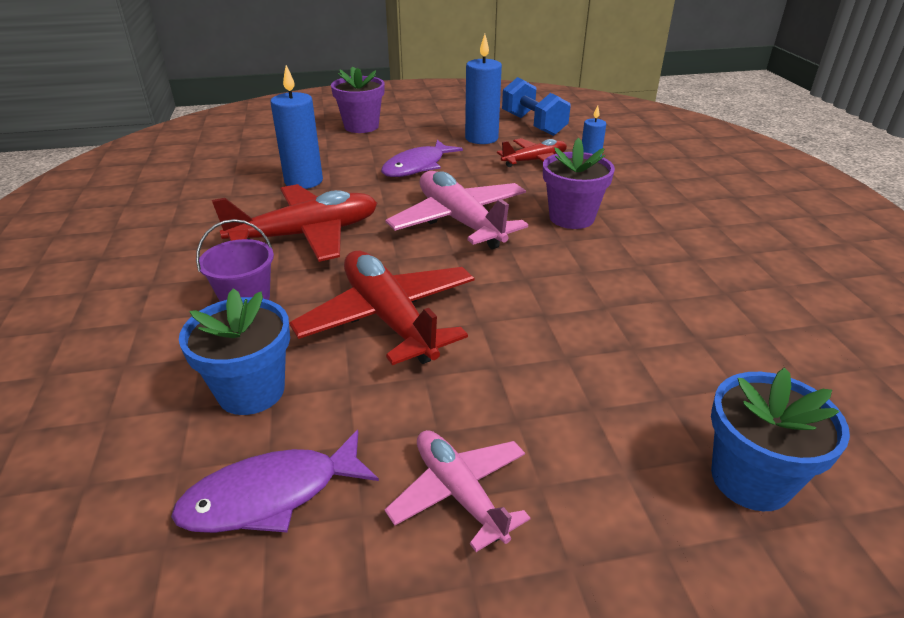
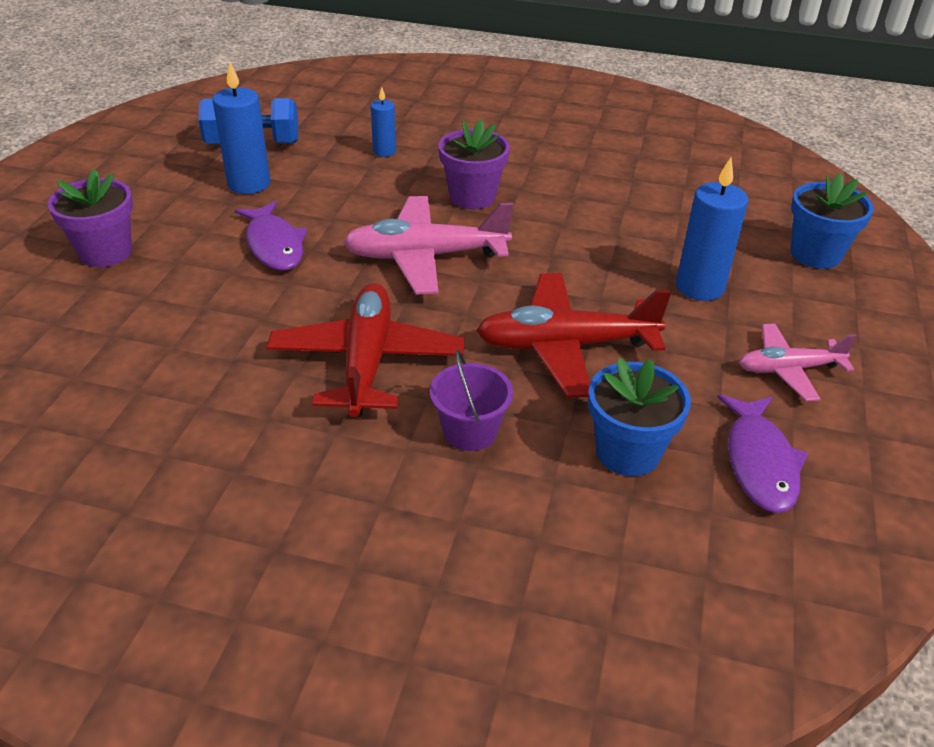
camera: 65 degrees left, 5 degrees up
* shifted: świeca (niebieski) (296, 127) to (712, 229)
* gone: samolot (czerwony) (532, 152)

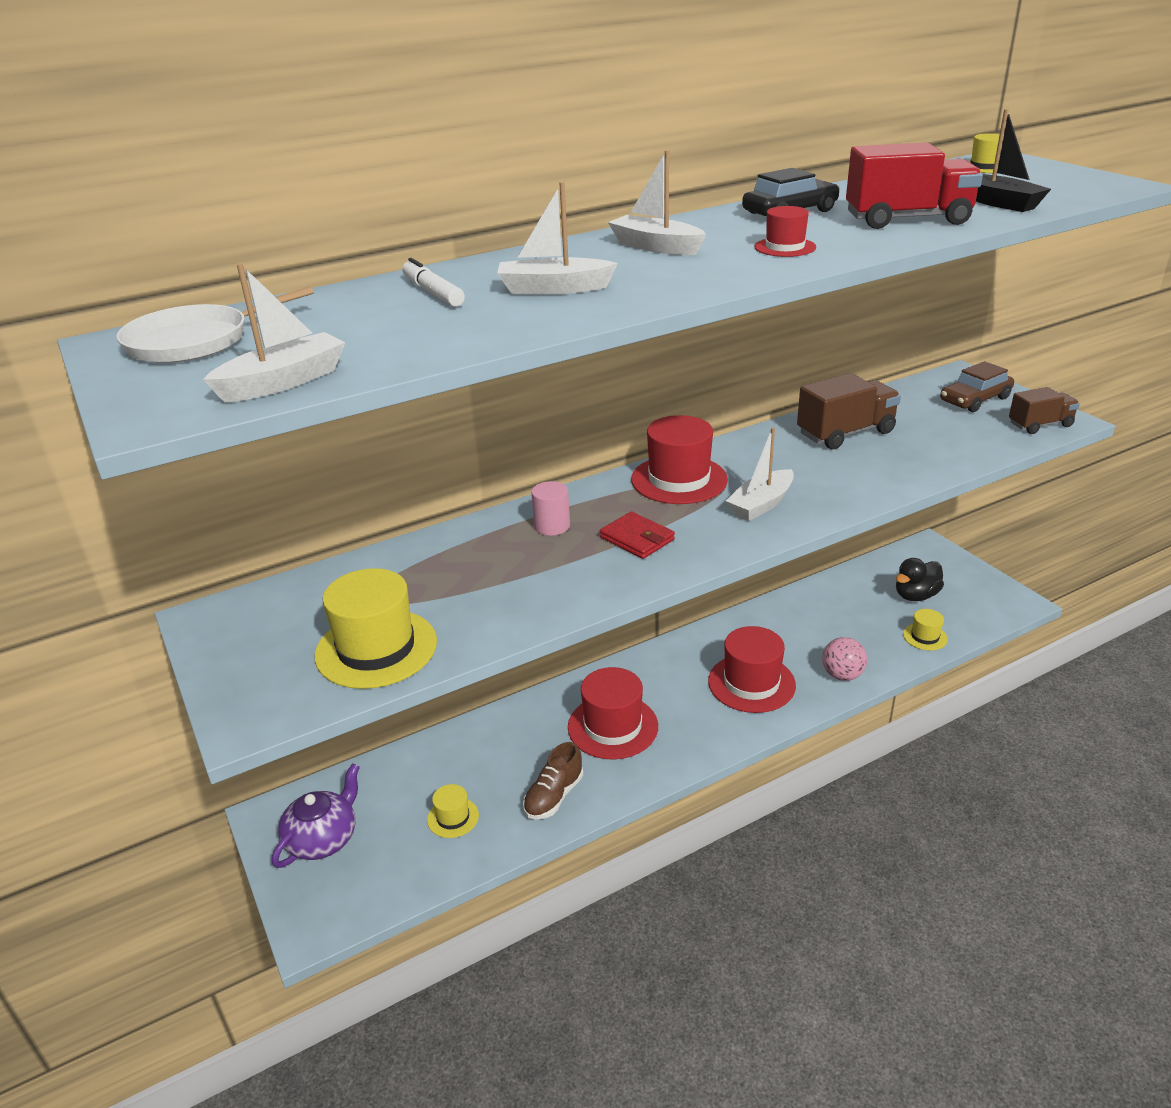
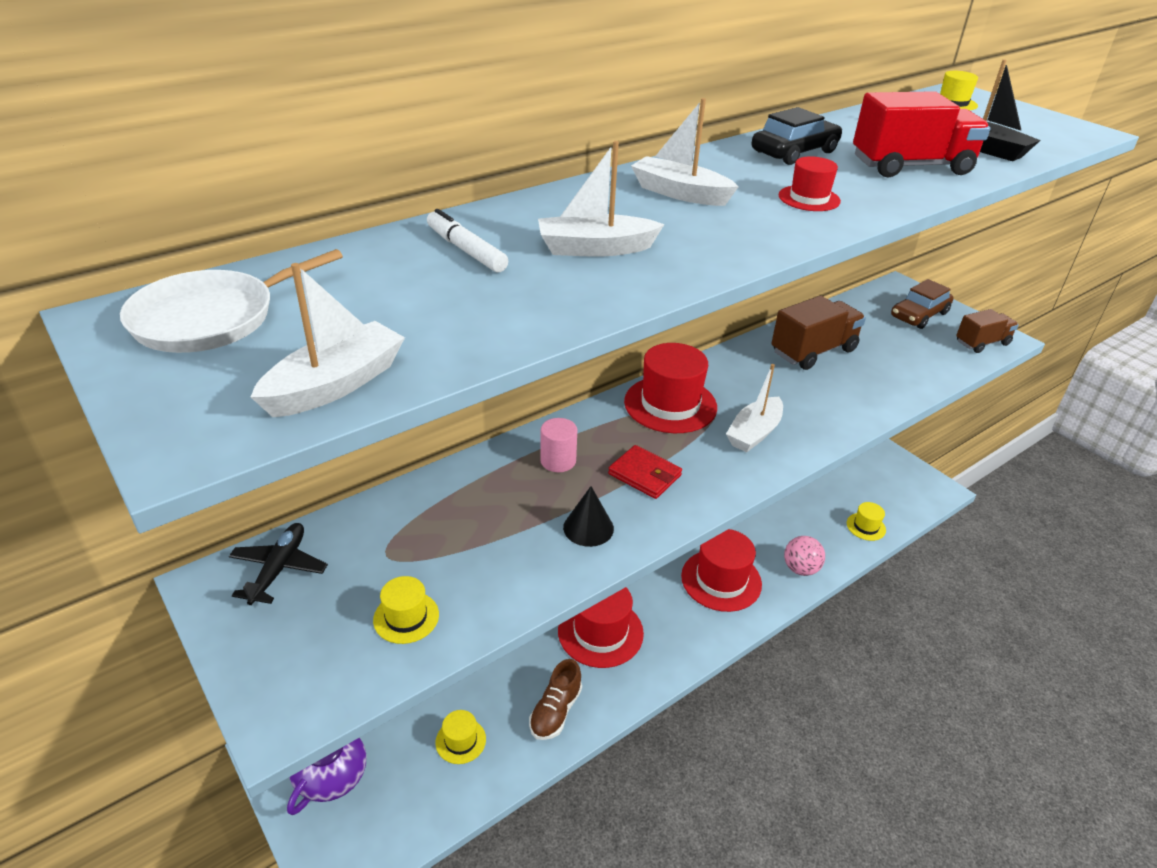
camera: 10 degrees left, 5 degrees up
* scaled: kapelusz (żółty) (376, 628) = (406, 610) x0.52
* gone: kaczka (czarny) (920, 579)
* new: samolot (czarny) (278, 564)
* new: stożek (czarny) (588, 516)

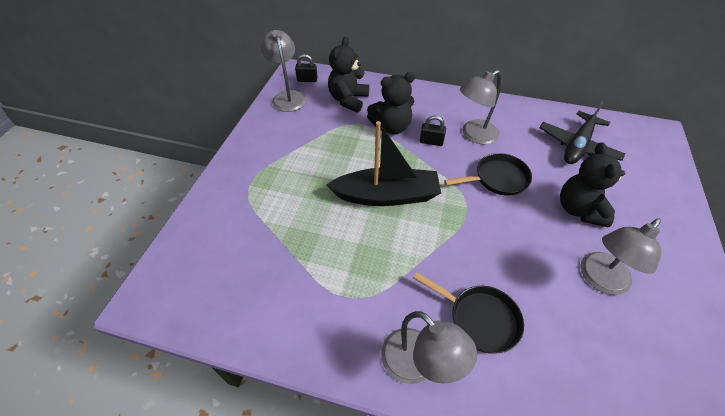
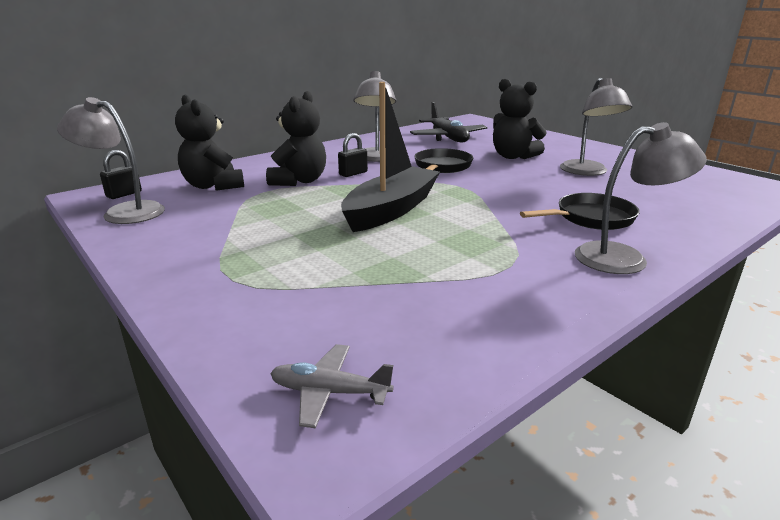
camera: 55 degrees left, 25 degrees down
* new: samolot (szary) (332, 386)

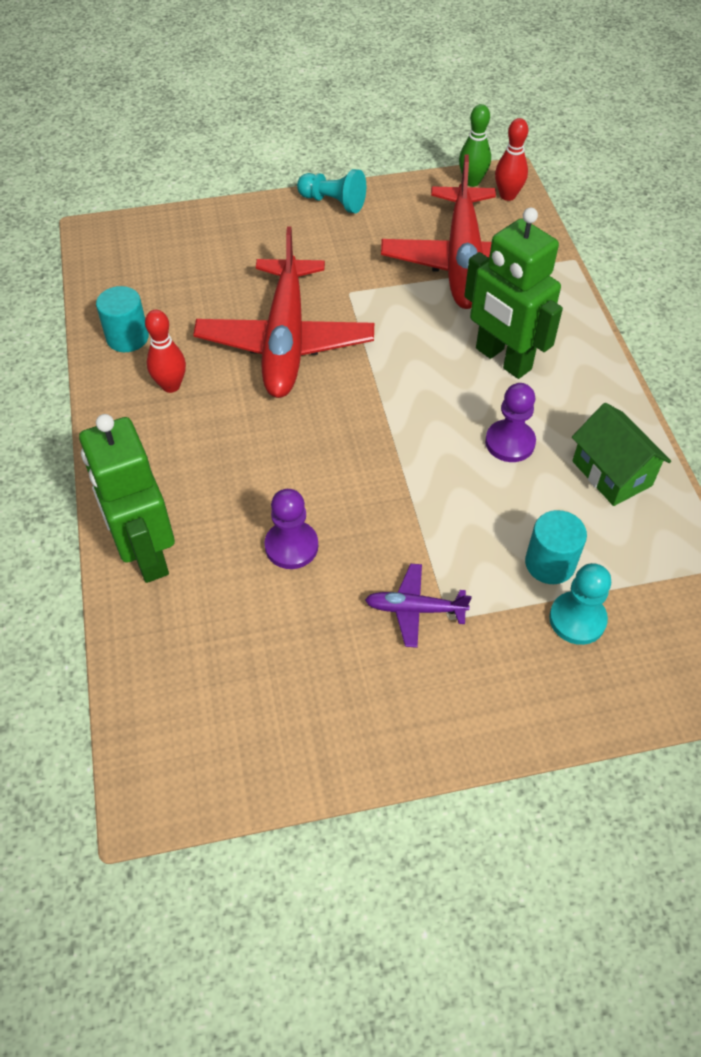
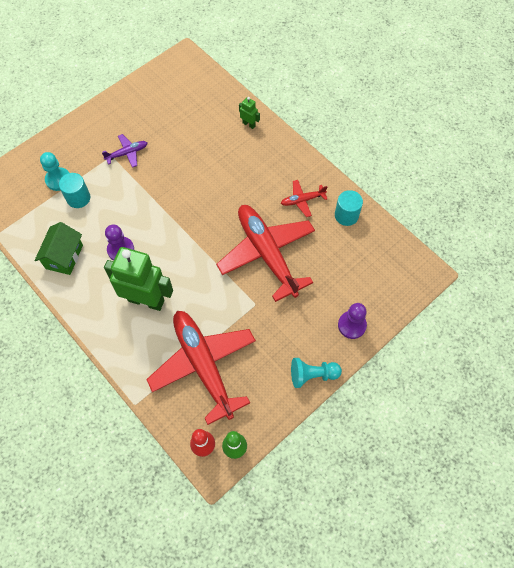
camera: 150 degrees right, 10 degrees up
* scaled: robot (zielony) (127, 498) = (249, 113) x0.43
* swapped: kręgiel (czerwony) (165, 351) to samolot (czerwony) (304, 198)
* shifted: pionek (fioletowy) (291, 529) to (352, 321)
* rotated: domek (zielony) (621, 454) = (58, 248) 75 degrees clockwise

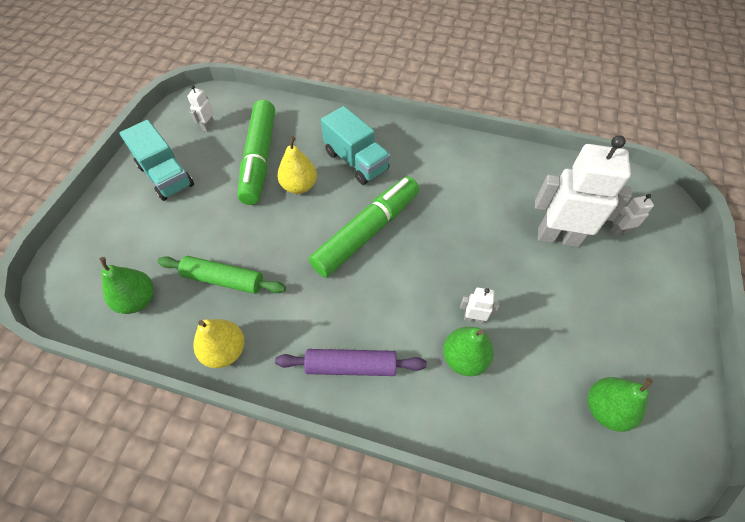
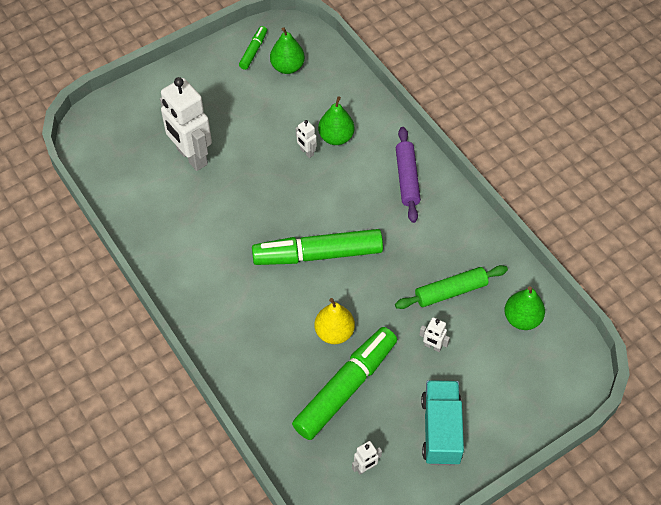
camera: 140 degrees left, 0 degrees up
* rotated: wałek do ciasta (zielony) (222, 275) = (451, 287) 75 degrees counterclockwise
* gone: gruszka (żółty) (219, 343)
* rotated: wałek do ciasta (fioletowy) (351, 362) = (408, 175) 45 degrees clockwise
* gone: ciężarówka (turkusowy) (356, 145)
* shifted: robot (biały) (632, 214) to (434, 334)
* new: flamaster (zielony) (253, 48)

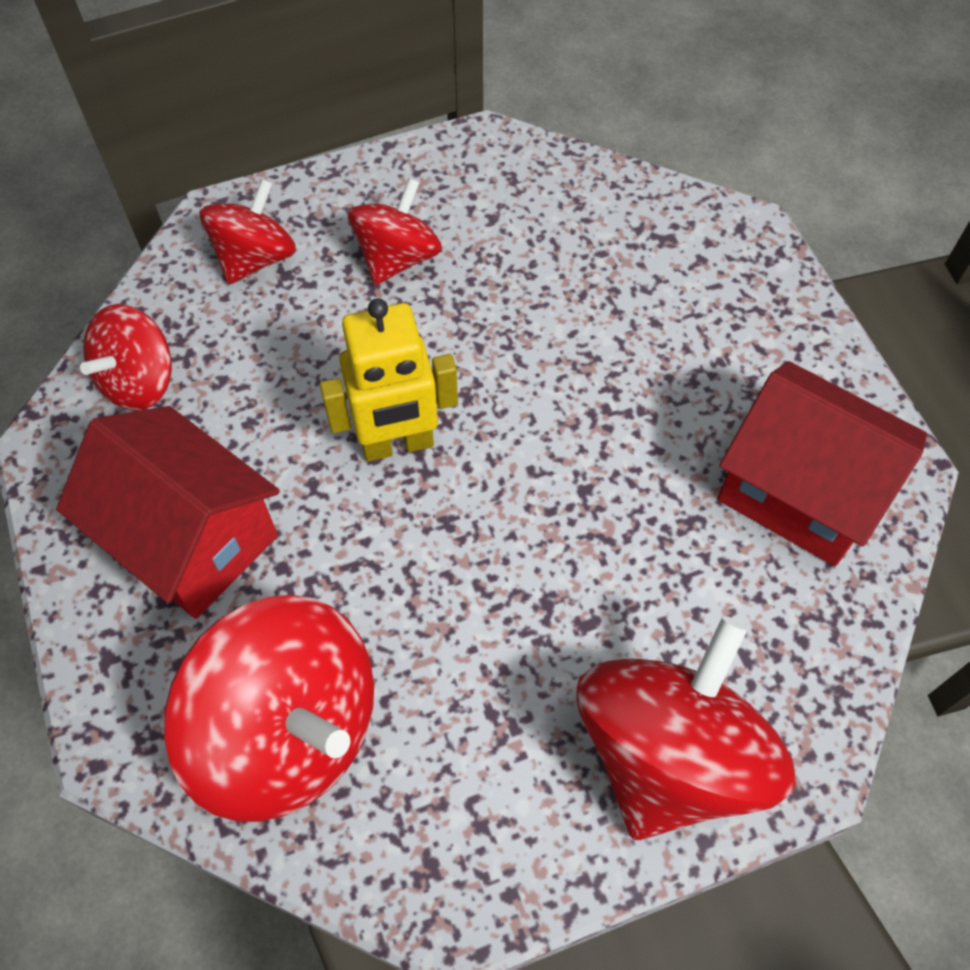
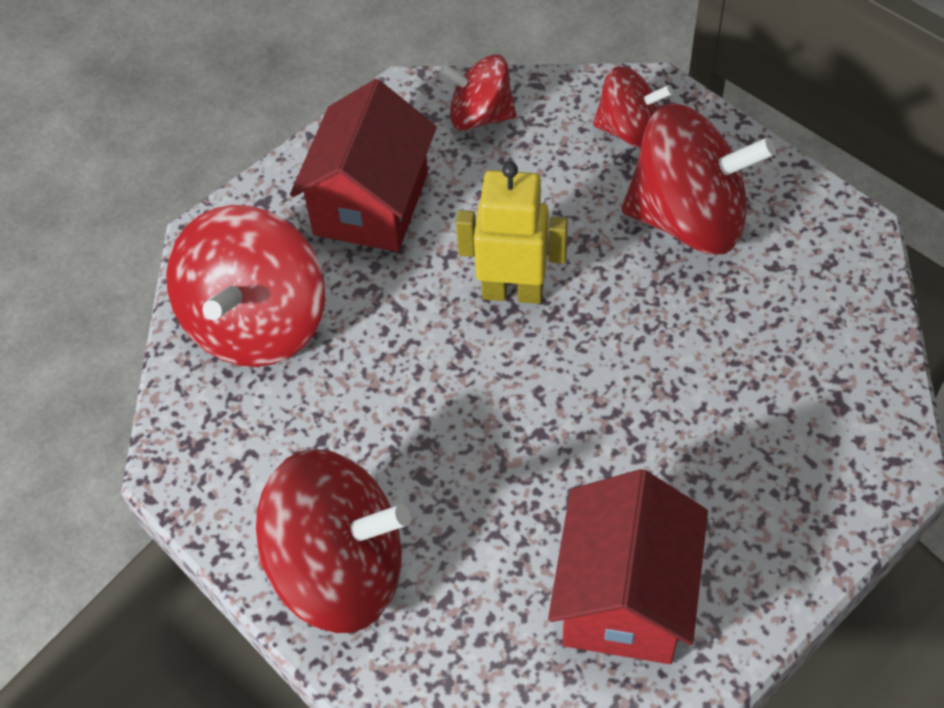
camera: 70 degrees right, 5 degrees down
* rotated: robot (żółty) (389, 380) = (512, 233) 135 degrees clockwise
* scaled: bączek (czerwony) (395, 231) = (699, 178) x1.74

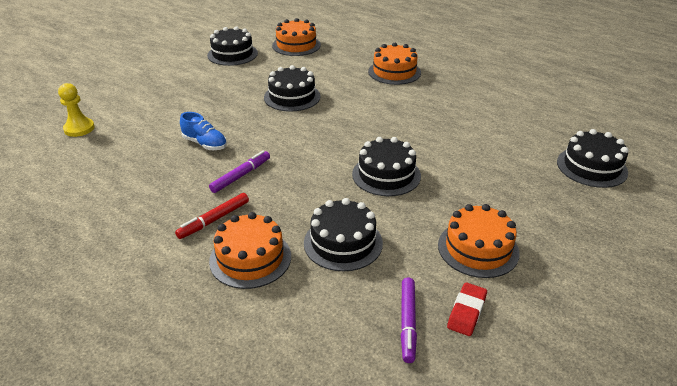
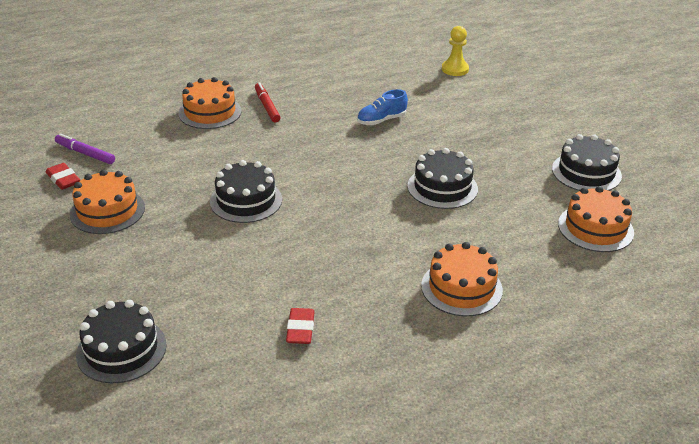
camera: 115 degrees right, 0 degrees up
* gone: flamaster (fioletowy) (239, 172)
* gone: tort (czarny) (343, 234)
* new: gumka do mazania (czerwony) (300, 326)

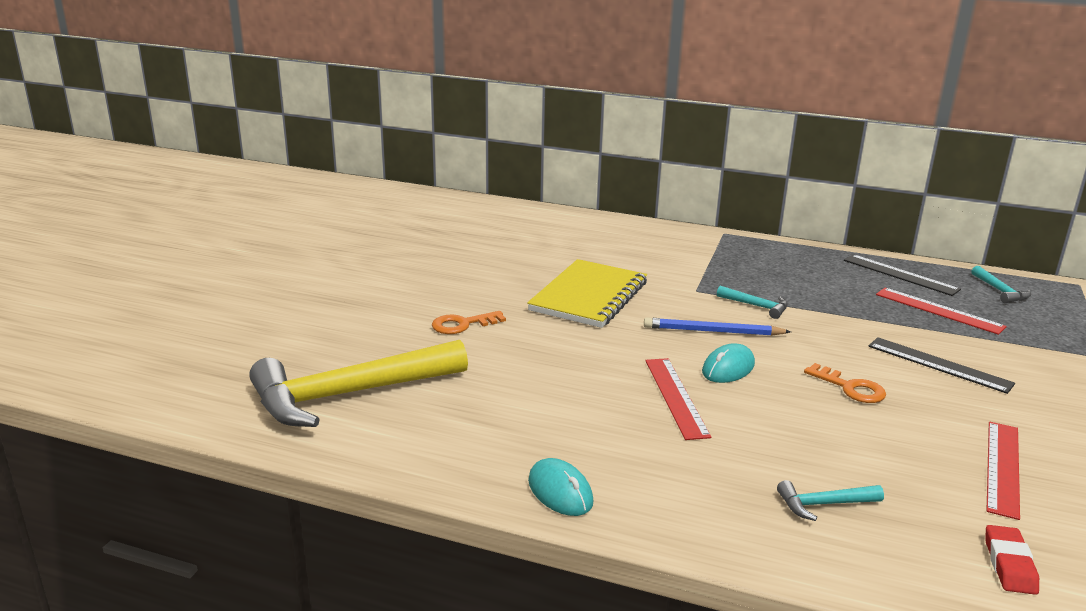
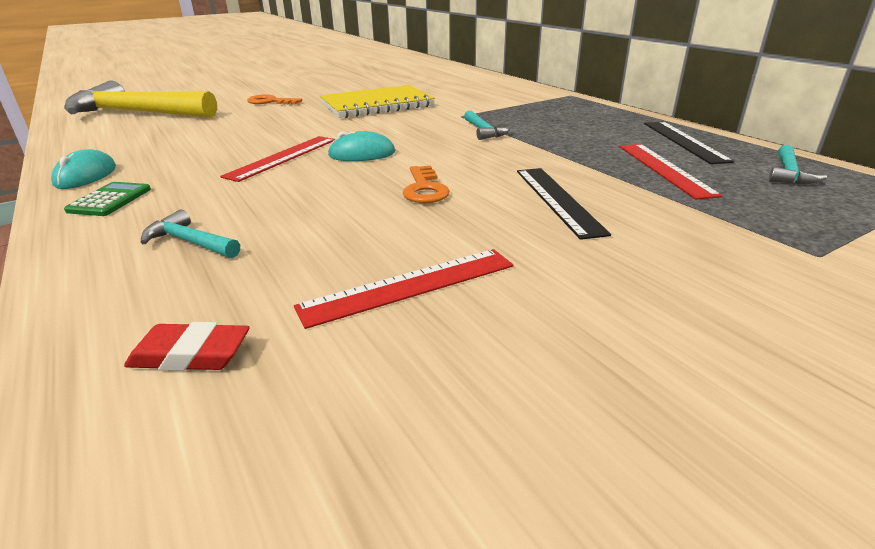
camera: 40 degrees right, 5 degrees up
* gone: ołówek (niebieski) (717, 326)
* rotated: gumka do mazania (czerwony) (1012, 560) = (187, 346) 45 degrees clockwise
* new: kalkulator (zielony) (107, 199)

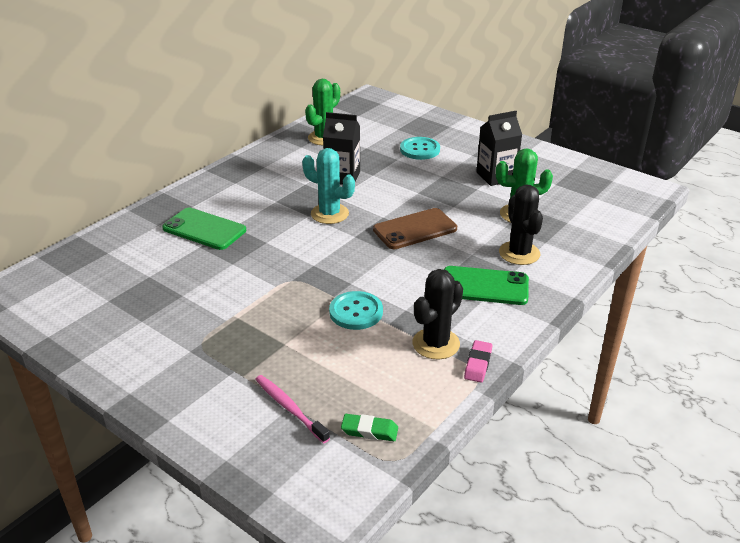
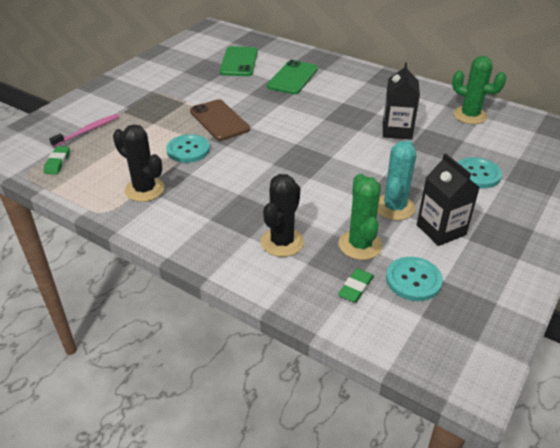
camera: 85 degrees right, 5 degrees up
* shifted: kaktus (turkusowy) (328, 186) to (396, 180)
* shifted: telefon (brązowy) (415, 228) to (220, 120)
* shifted: telefon (zielony) (486, 285) to (239, 61)
* gone: gumka do mazania (różowy) (478, 361)
* rotated: kaktus (czarny) (521, 224) = (282, 215) 45 degrees counterclockwise
* new: gumka do mazania (zielony) (356, 285)
* new: guzik (turkusowy) (414, 279)

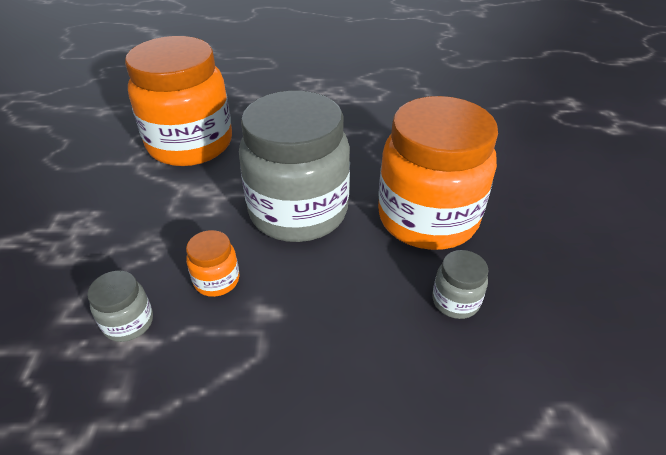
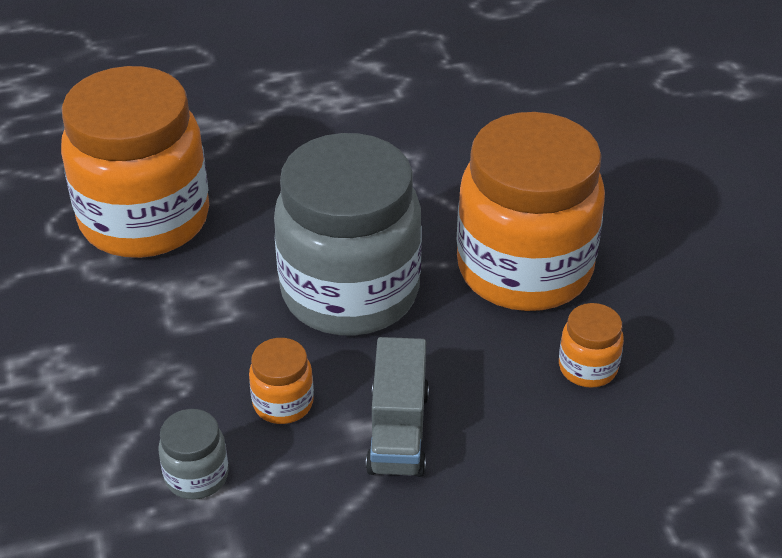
camera: 15 degrees left, 0 degrees up
* repainted: słoik (szary) (460, 284) to słoik (pomarańczowy) (591, 345)
* new: ciężarówka (szary) (397, 407)

